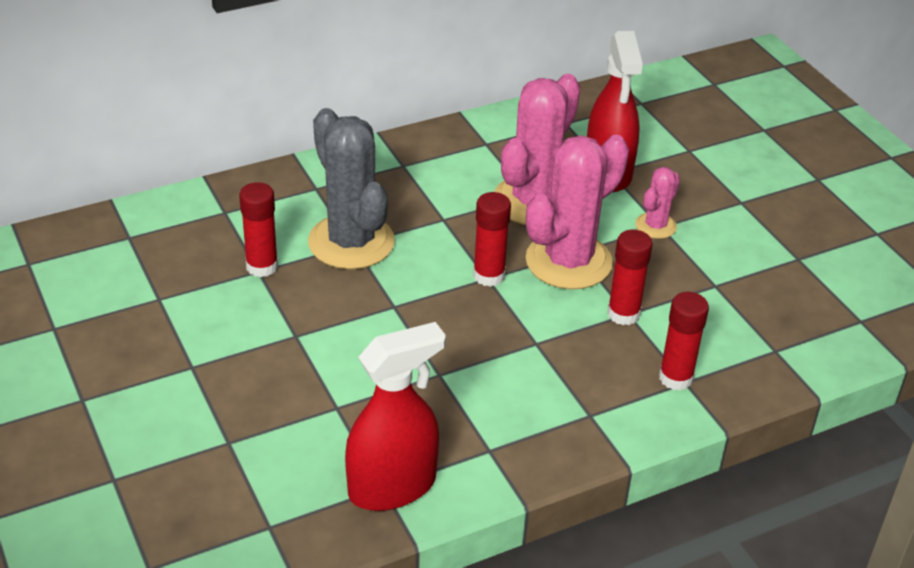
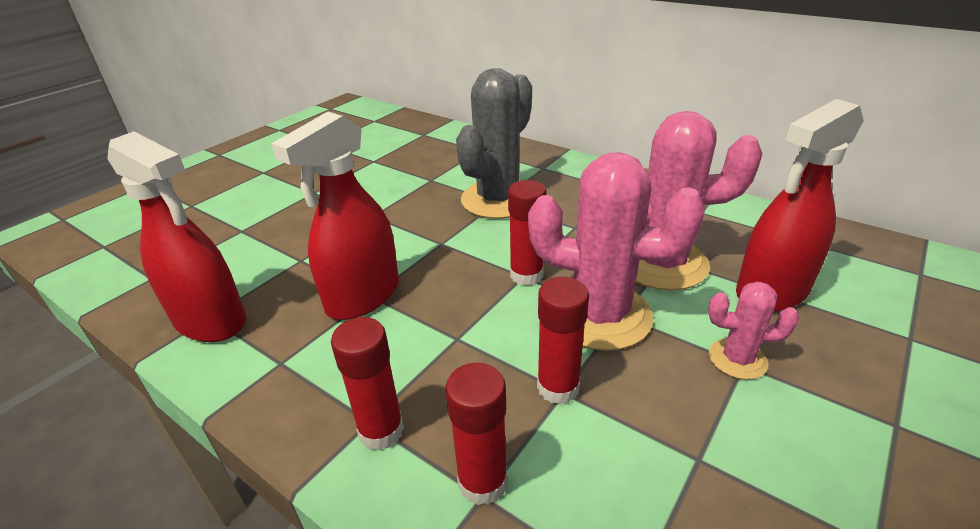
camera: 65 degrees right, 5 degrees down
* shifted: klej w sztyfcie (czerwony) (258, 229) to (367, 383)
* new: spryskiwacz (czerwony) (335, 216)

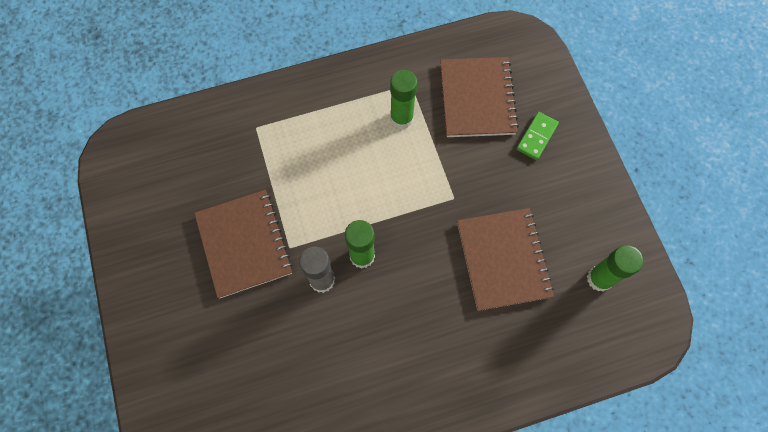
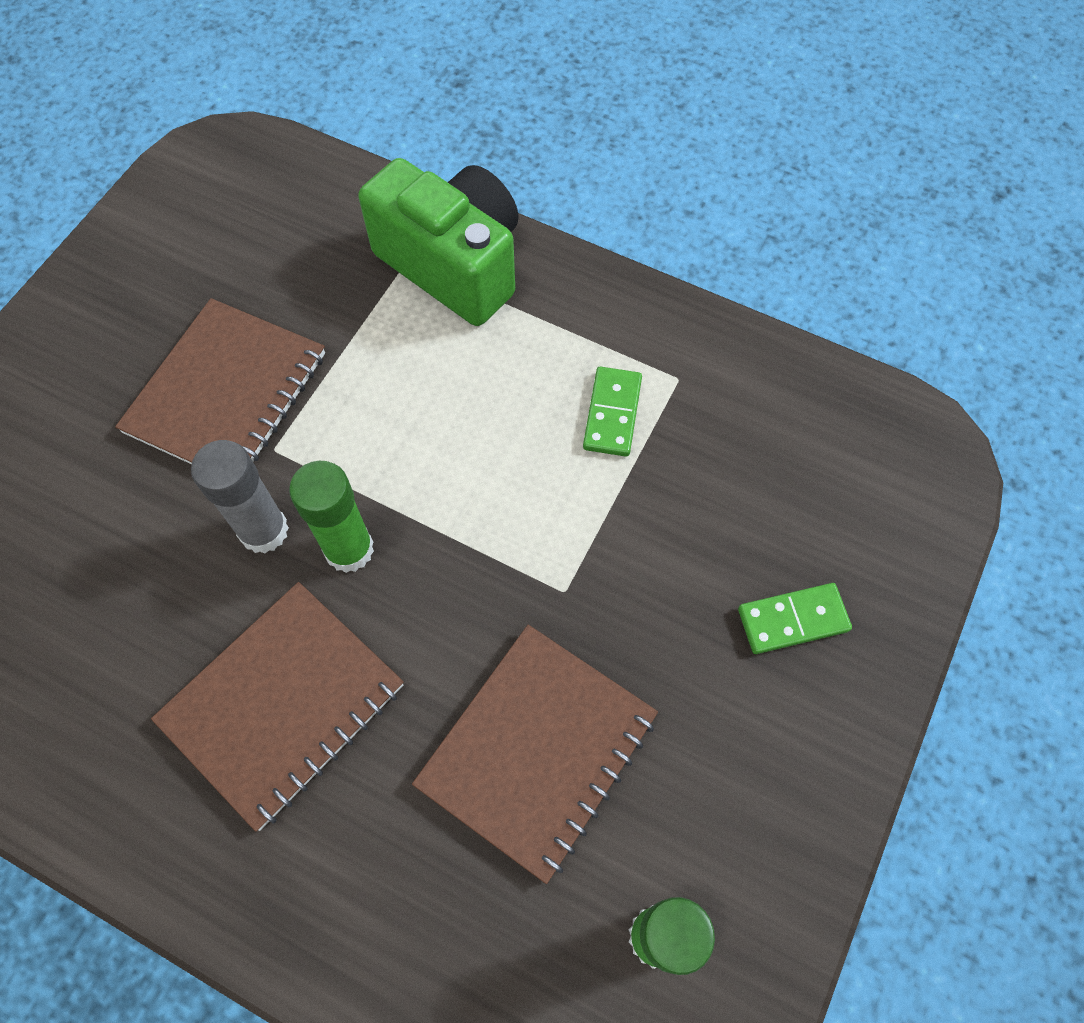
camera: 45 degrees right, 5 degrees down
* swapped: klej w sztyfcie (zielony) (403, 99) to kostka domina (zielony) (612, 412)
* shifted: zeszyt (brązowy) (479, 97) to (277, 707)
* new: aparat fotograficzny (zielony) (438, 242)

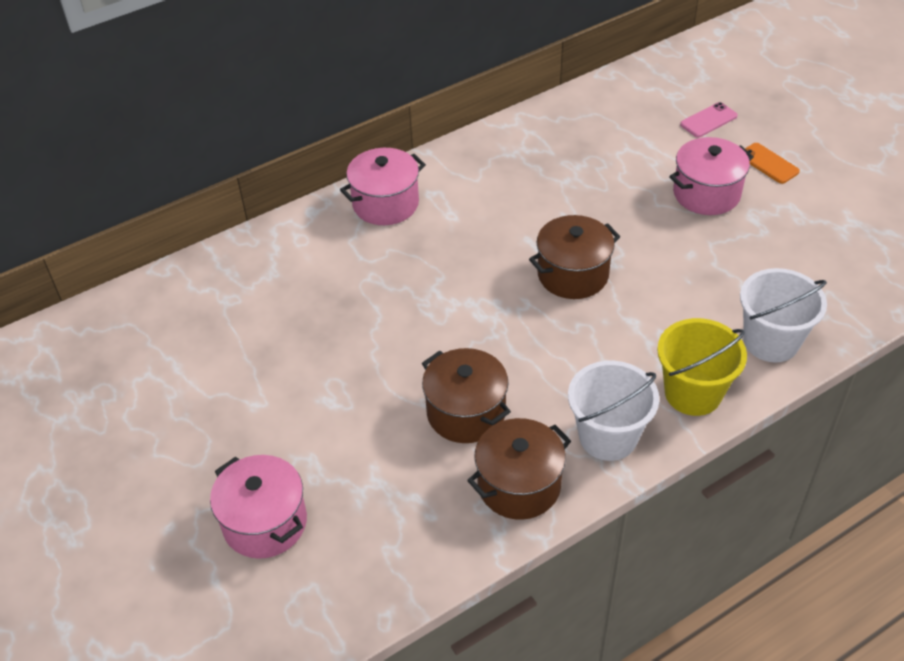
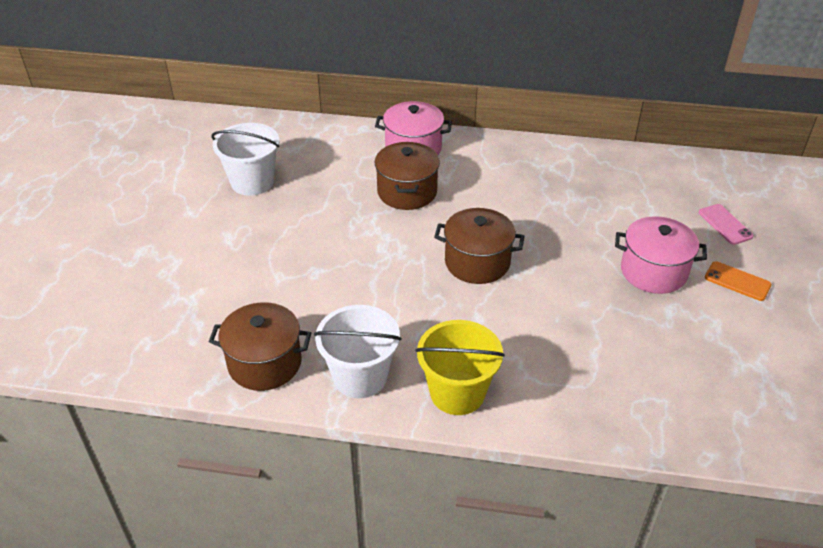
camera: 40 degrees right, 5 degrees down
* gone: garnek (różowy) (258, 507)
* shifted: garnek (brązowy) (466, 395) to (407, 176)
* rotated: telefon (różowy) (709, 119) = (726, 224) 60 degrees clockwise
* shifted: wiadro (biały) (783, 315) to (245, 159)
* rotated: telefon (pomarańczowy) (772, 163) = (738, 281) 60 degrees counterclockwise

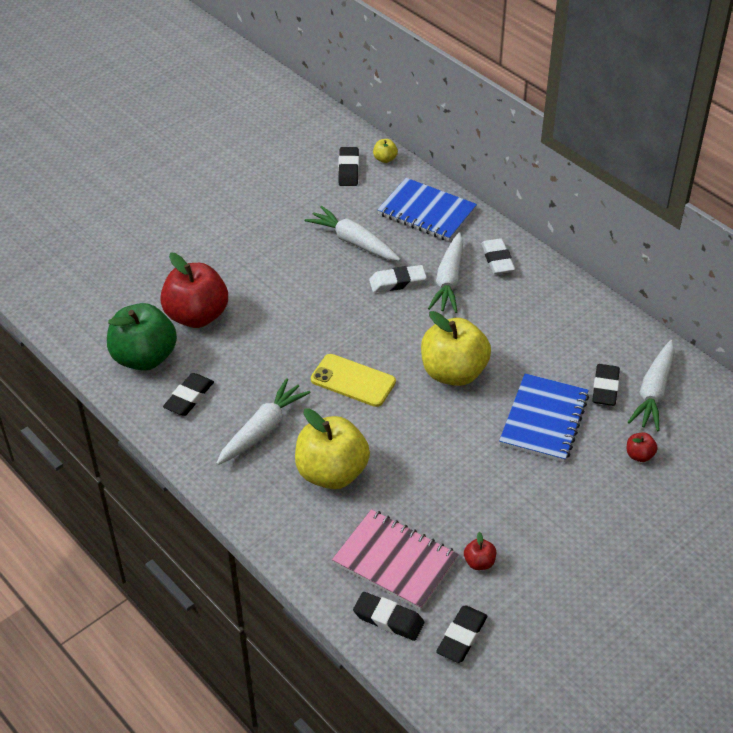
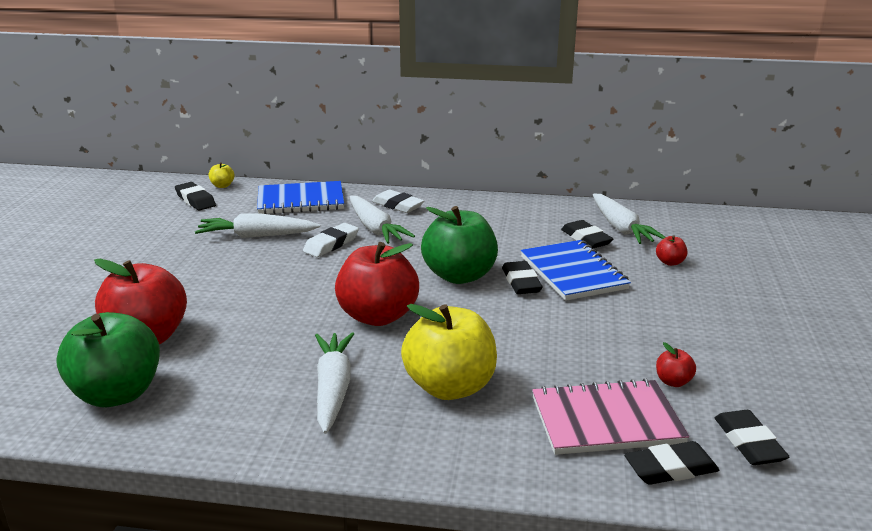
camera: 40 degrees left, 20 degrees down
* shifted: gumka do mazania (czarny) (188, 394) to (522, 277)
* swapped: telefon (żółty) (353, 380) to jabłko (czerwony) (377, 284)
* repainted: jabłko (żółty) (456, 348) to jabłko (zielony) (459, 245)

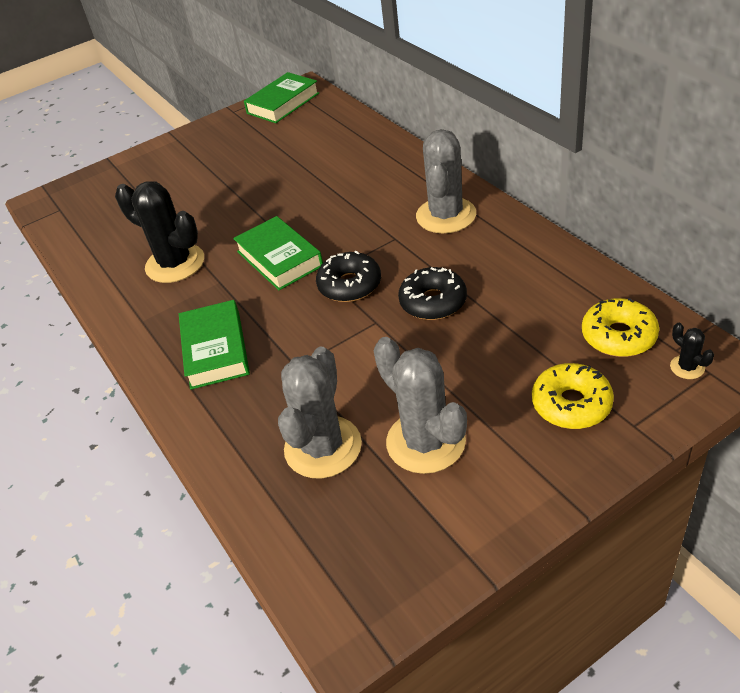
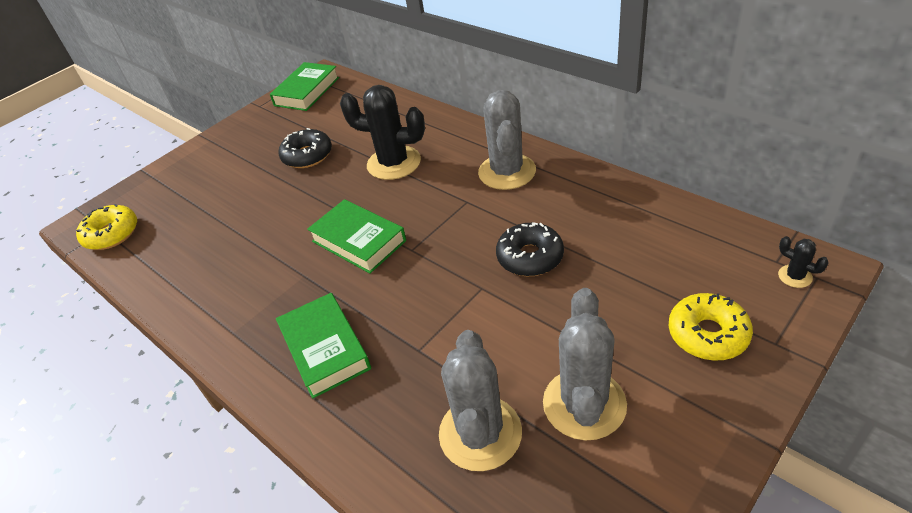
camera: 15 degrees left, 0 degrees up
* shifted: kaktus (czarny) (159, 232) to (382, 132)
* shifted: donut (czarny) (348, 276) to (305, 148)
* rotated: kaktus (szary) (420, 405) = (585, 364) 60 degrees clockwise
* shifted: donut (żółty) (620, 327) to (106, 227)

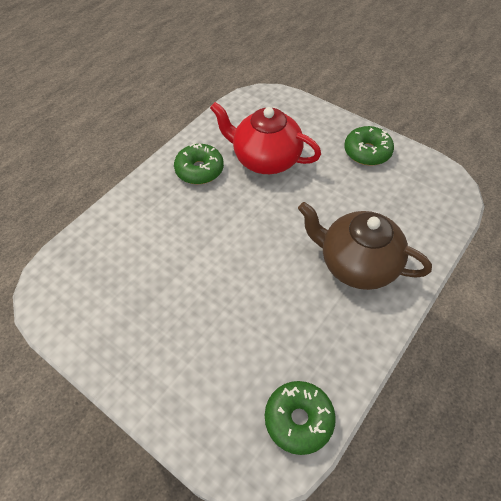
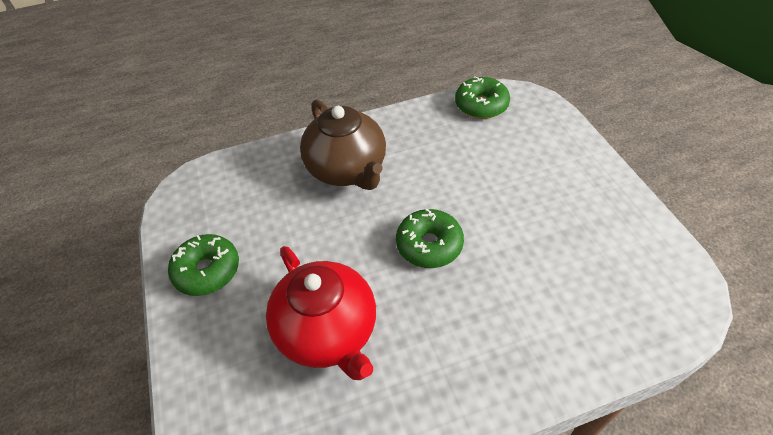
camera: 145 degrees left, 5 degrees down
* shifted: donut (zielony) (199, 163) to (430, 238)

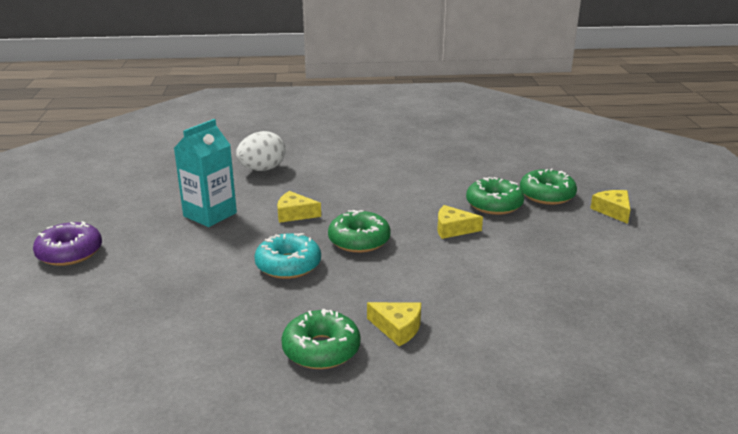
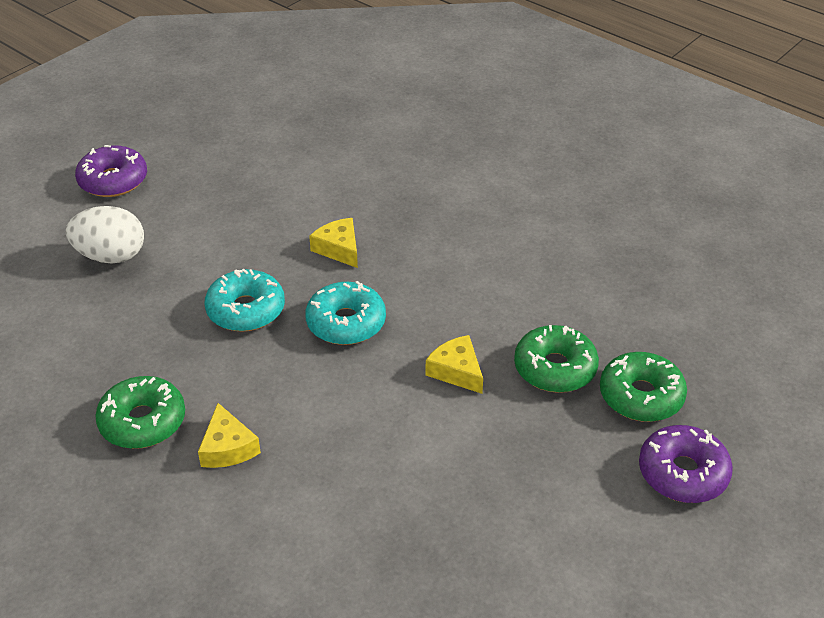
camera: 45 degrees right, 15 degrees up
* gone: karton mleka (turkusowy) (205, 173)
* shifted: jajko (biały) (261, 151) to (105, 234)
* repainted: donut (zielony) (359, 231) to donut (turkusowy) (345, 313)
* swapped: ser (żółty) (610, 207) to donut (fioletowy) (686, 464)

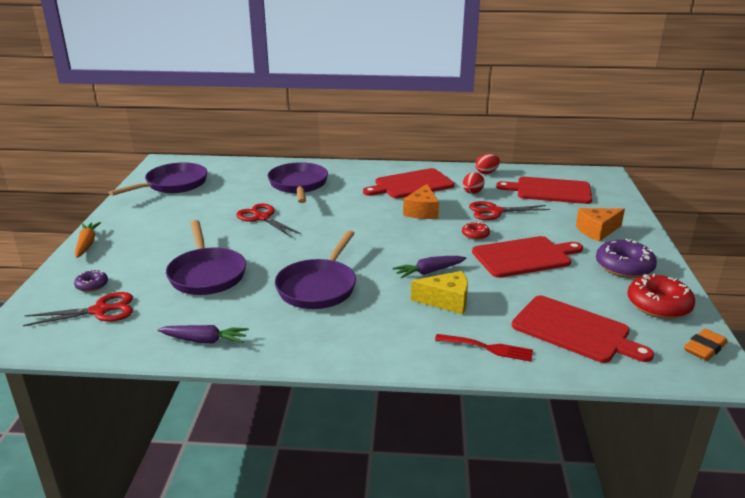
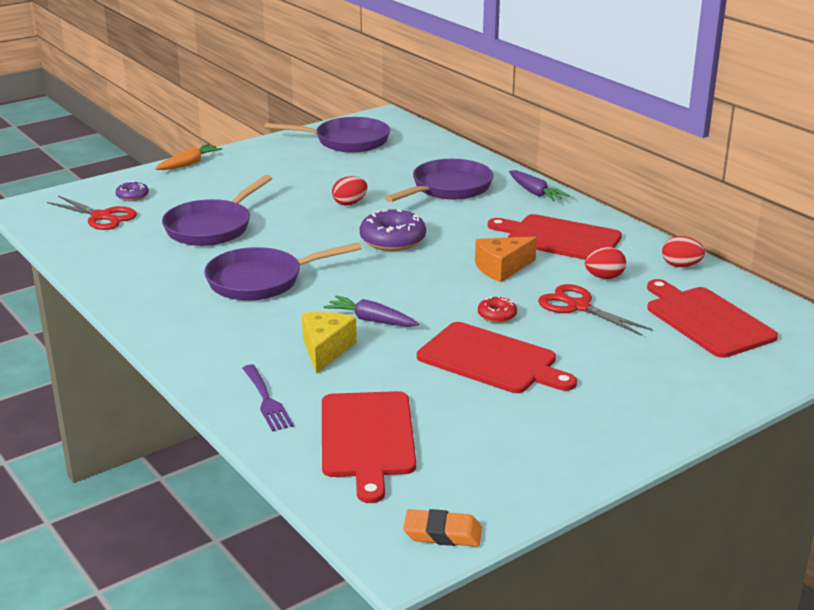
camera: 50 degrees right, 0 degrees up
* shifted: marchewka (fioletowy) (203, 334) to (539, 185)
* swapped: nożyczki (czerwony) (268, 220) to jajko (czerwony) (349, 191)
* rotated: ser (żółty) (439, 292) = (329, 343) 135 degrees counterclockwise
* repainted: widelec (czerwony) (484, 348) to widelec (fioletowy) (268, 398)
* gone: ser (pomarańczowy) (600, 225)
* shifted: donut (fioletowy) (626, 258) to (393, 230)
* gone: donut (czerwony) (661, 296)

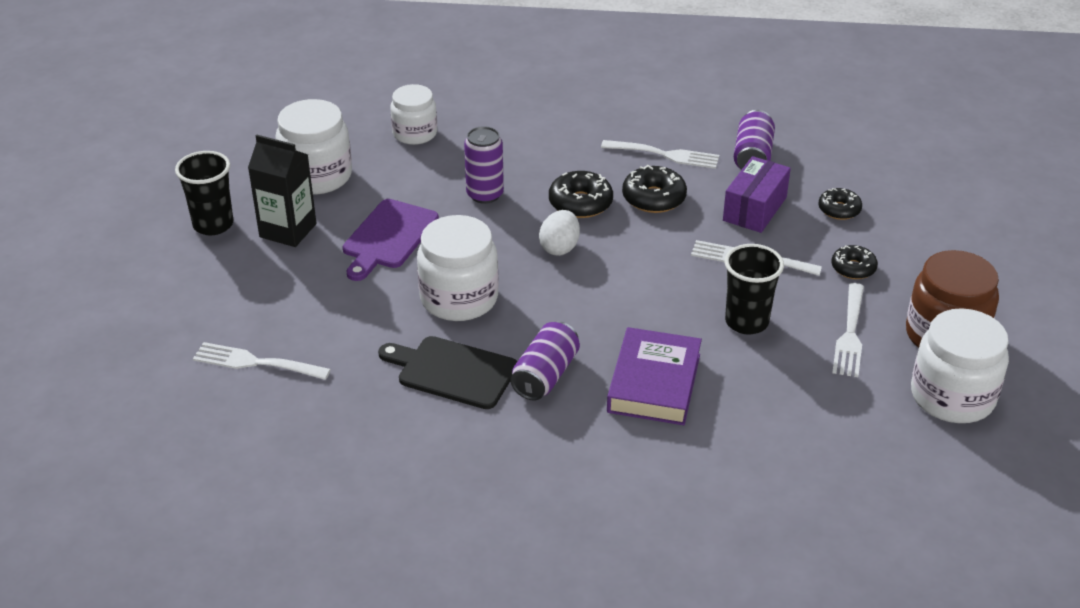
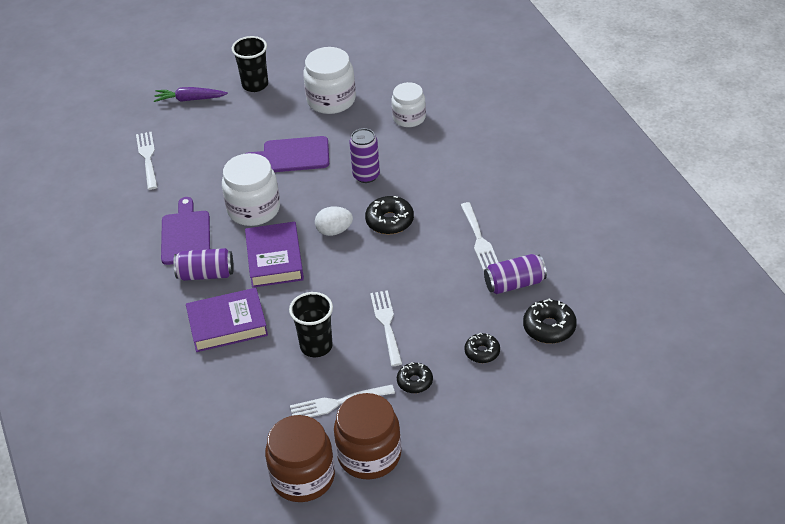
camera: 65 degrees right, 5 degrees up
* gone: karton mleka (czarny) (282, 191)
* repainted: deska do krojenia (czarny) (447, 372) to deska do krojenia (fioletowy) (185, 231)
* shifted: donut (czarny) (654, 189) to (550, 321)
* gone: pudełko (fioletowy) (757, 194)
* repainted: słoik (biały) (960, 365) to słoik (brązowy) (300, 458)
* new: marchewka (fioletowy) (191, 94)
* new: książka (fioletowy) (274, 255)

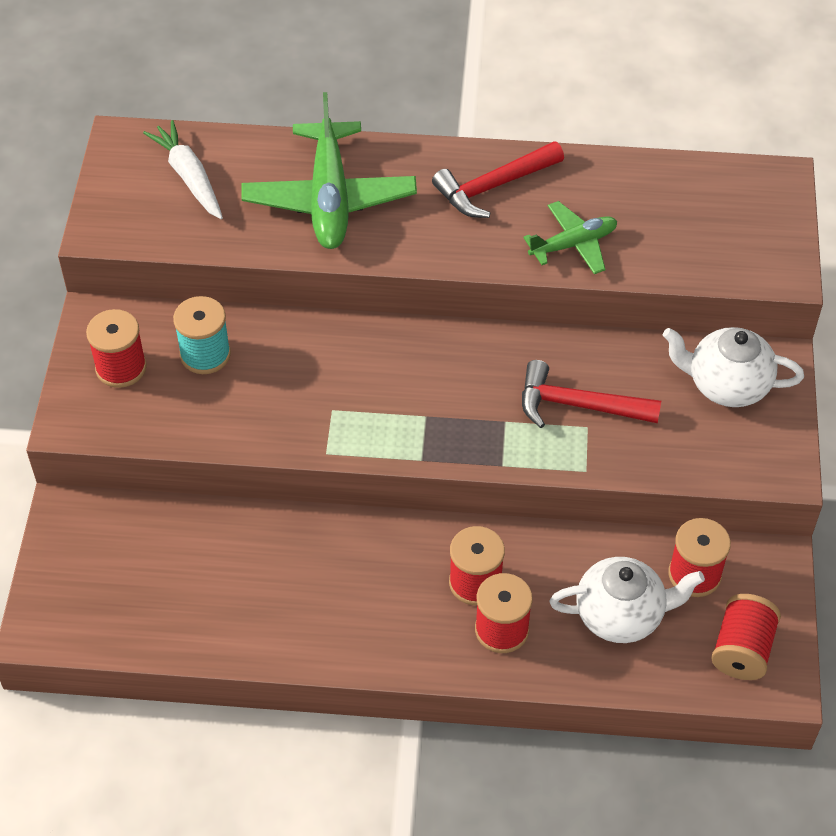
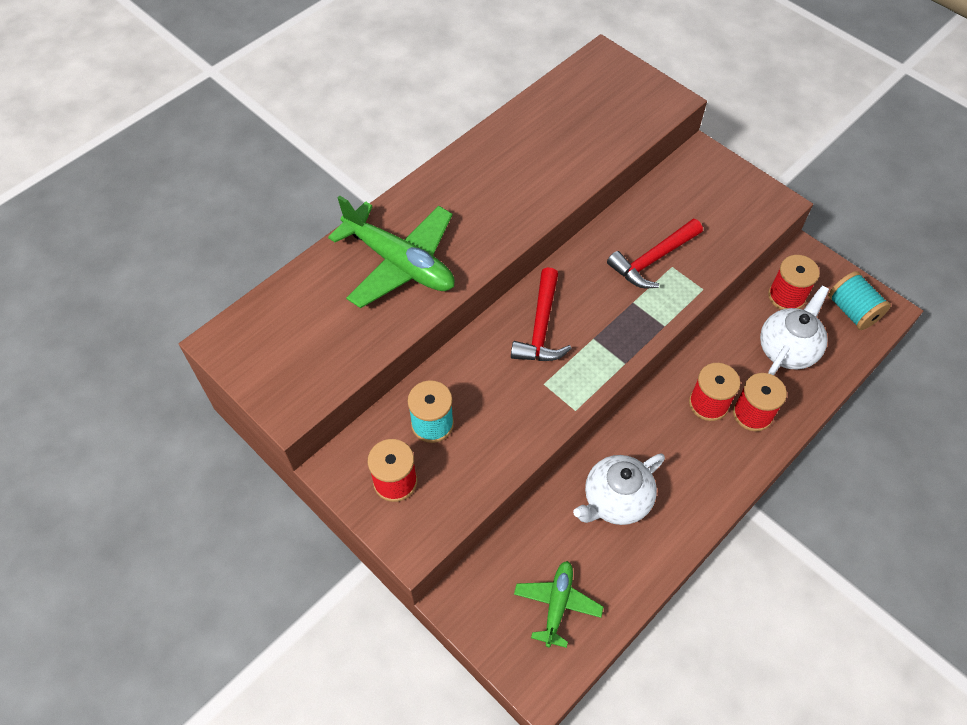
camera: 50 degrees left, 5 degrees up
* gone: marchewka (biały) (183, 169)
* shifted: młotek (czerwony) (498, 179) to (541, 314)
* shifted: samolot (zielony) (570, 237) to (558, 604)
* shifted: imbryk (biały) (733, 367) to (619, 489)
* repainted: szpulka (czerwony) (746, 637) to szpulka (turkusowy) (859, 300)

